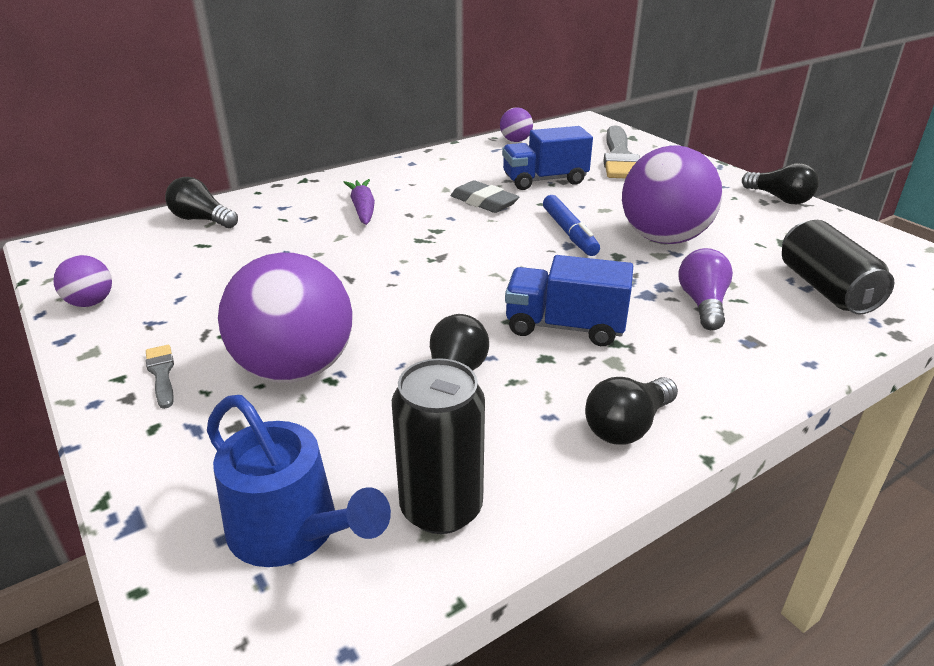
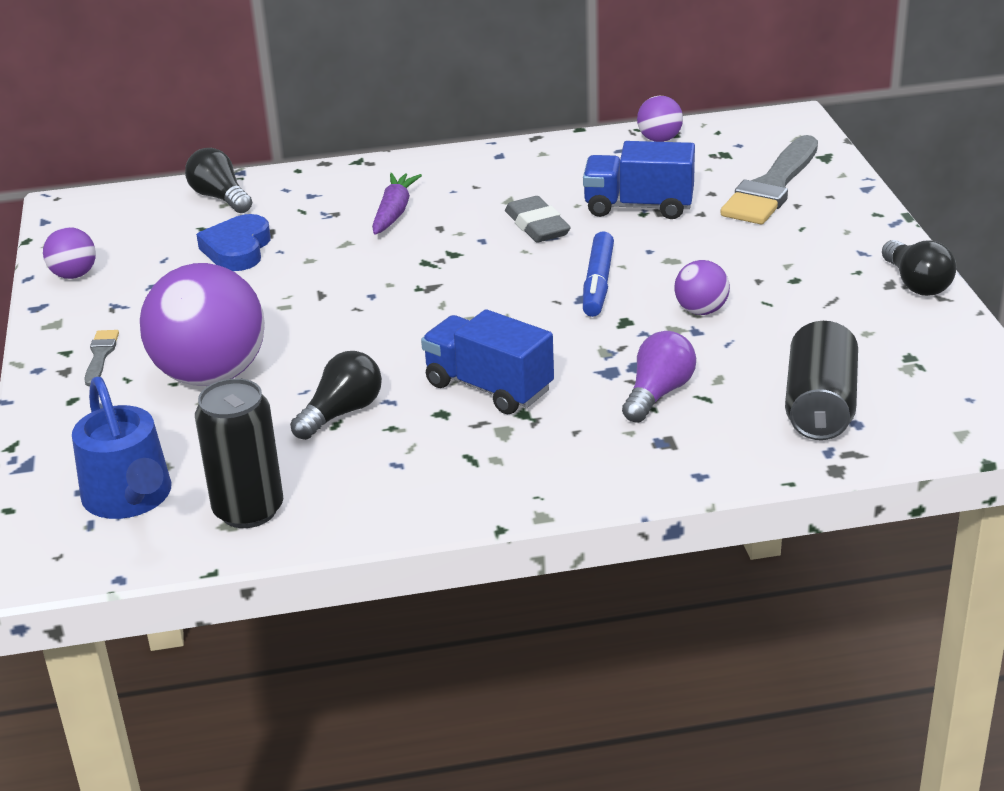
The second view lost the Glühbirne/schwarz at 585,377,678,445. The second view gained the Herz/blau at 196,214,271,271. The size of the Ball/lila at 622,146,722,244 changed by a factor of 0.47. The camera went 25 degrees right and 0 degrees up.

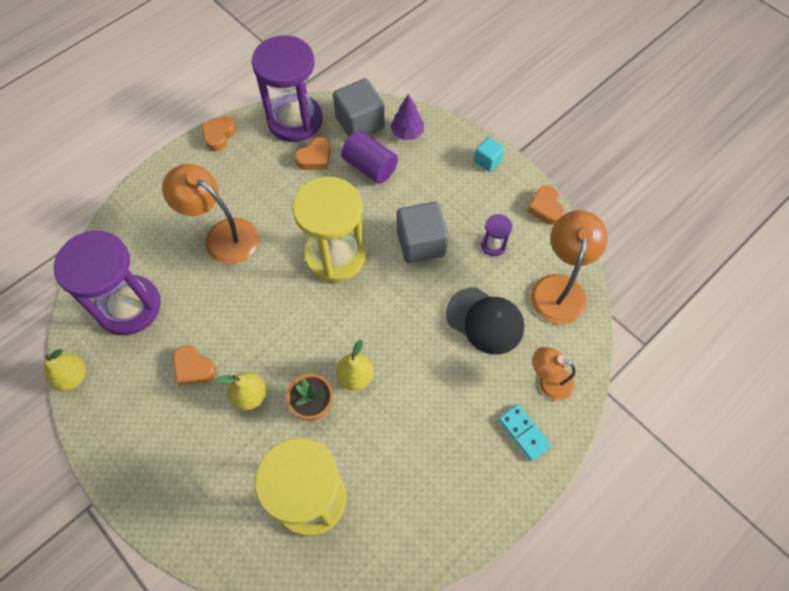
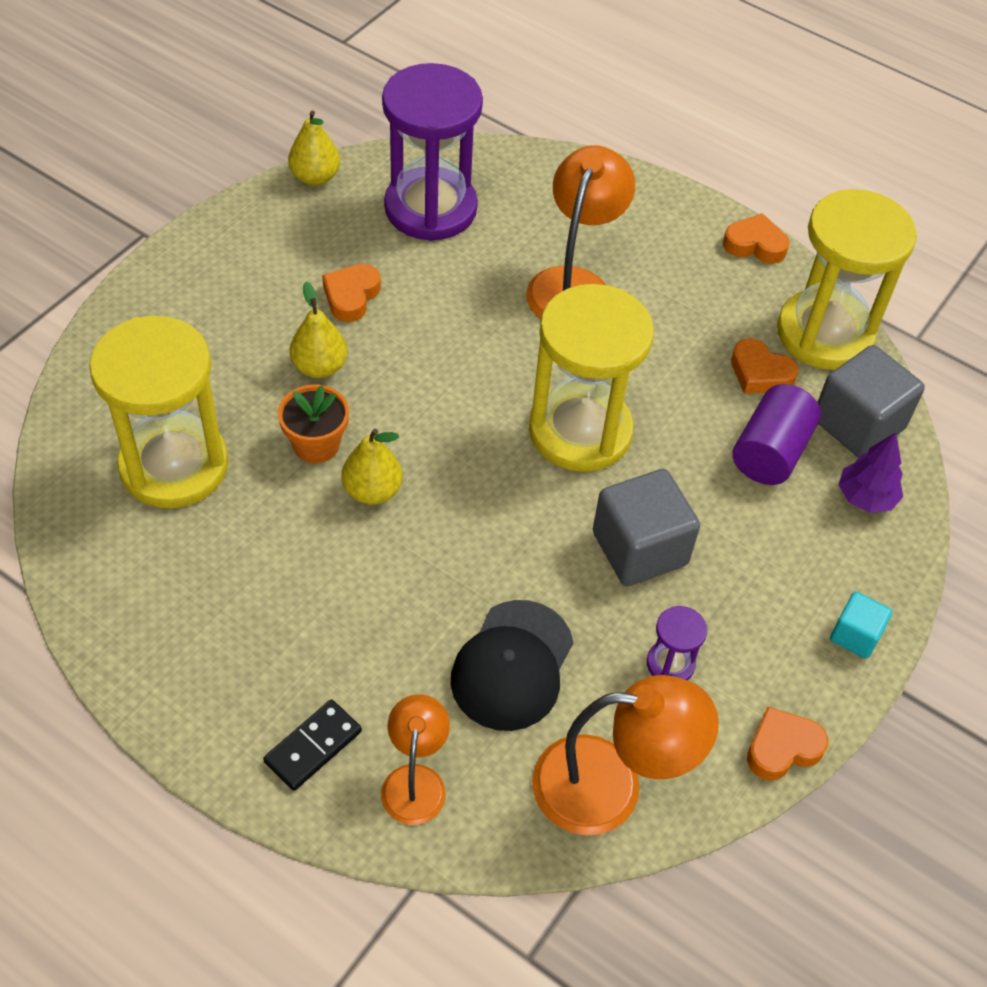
What was the Sanduhr/lila at 252,36,323,142 turned into the Sanduhr/gelb at 777,189,917,370. What was the Dominostein/türkis at 498,404,551,461 turned into the Dominostein/schwarz at 263,699,362,791. The camera went 75 degrees right and 10 degrees down.

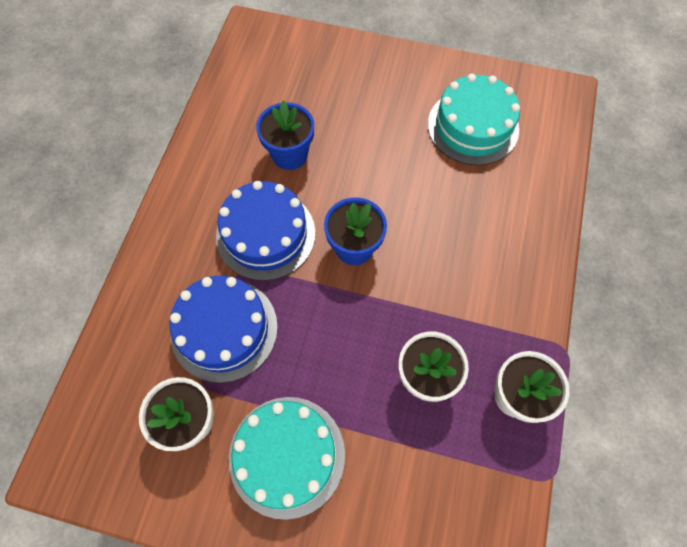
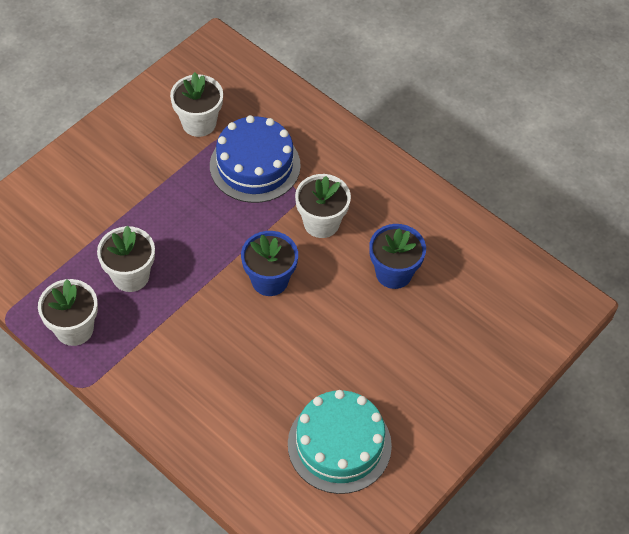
The second view lost the Kuchen/türkis at 229,397,345,520. Where the Kuchen/blau stood at 216,181,315,281, the Blumentopf/weiß came to stand at 295,174,351,238. The camera went 115 degrees right and 10 degrees down.

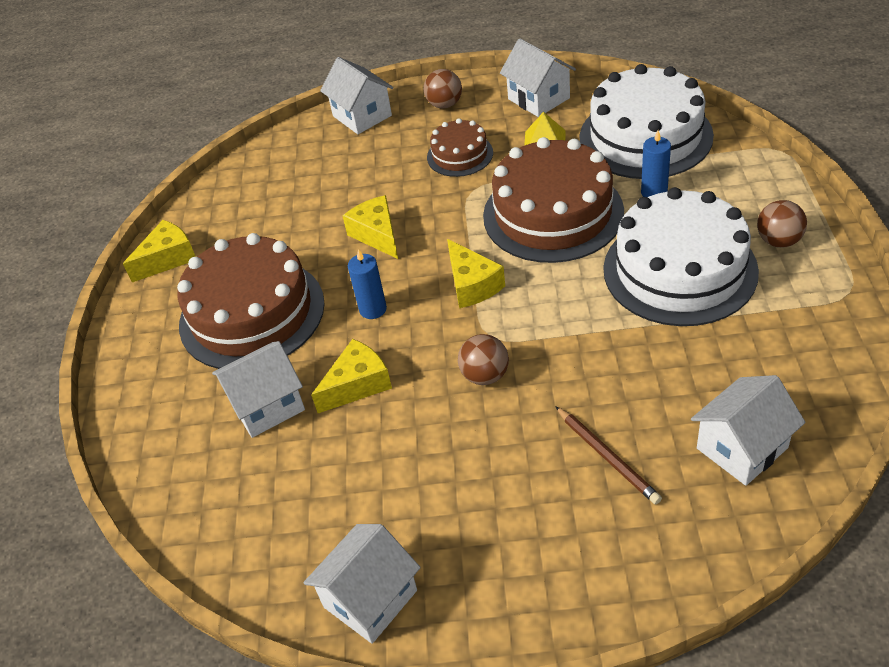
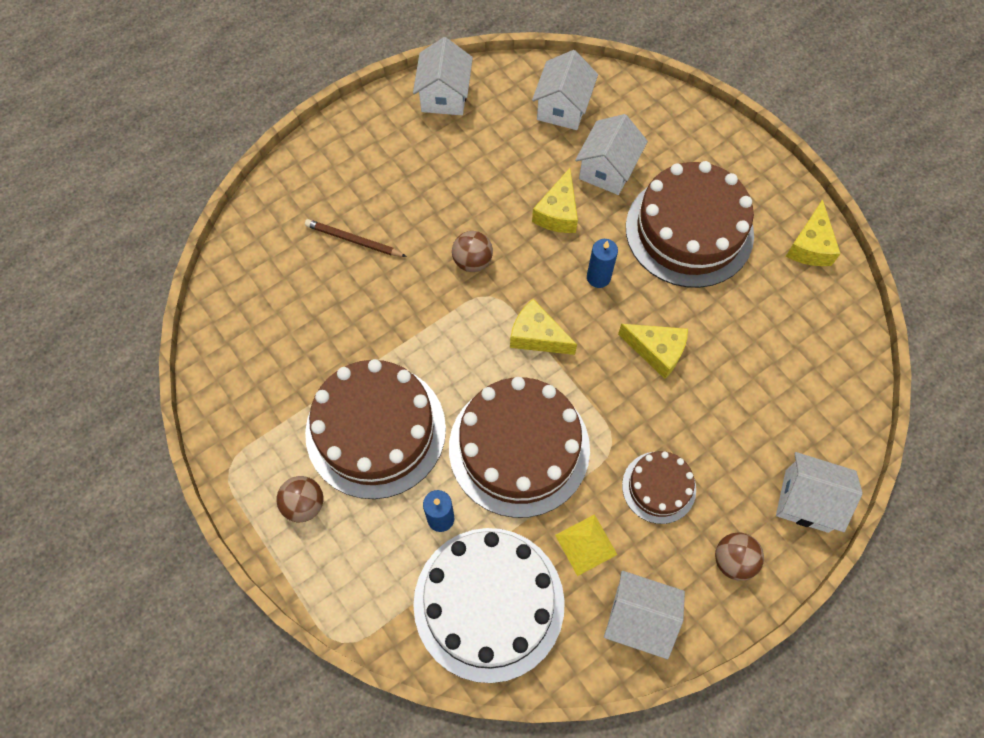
The Haus/weiß ended up elsewhere, having gone from 691,375,806,486 to 532,50,598,130. What was the Kuchen/weiß at 603,187,759,326 turned into the Kuchen/braun at 305,359,446,499. The camera went 140 degrees right and 20 degrees up.

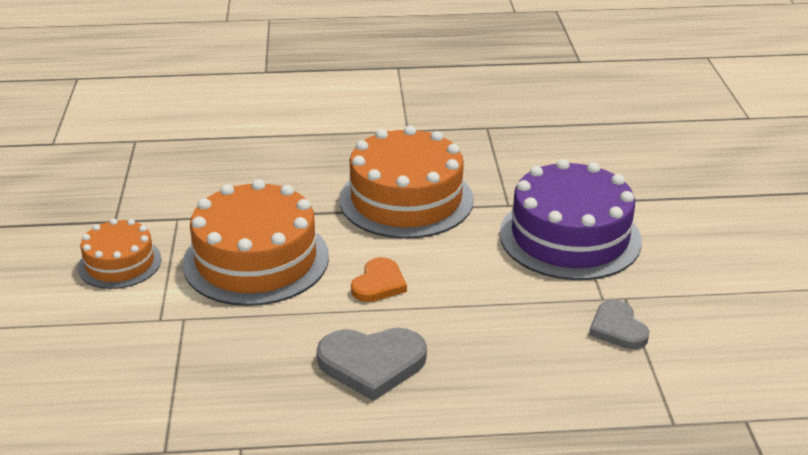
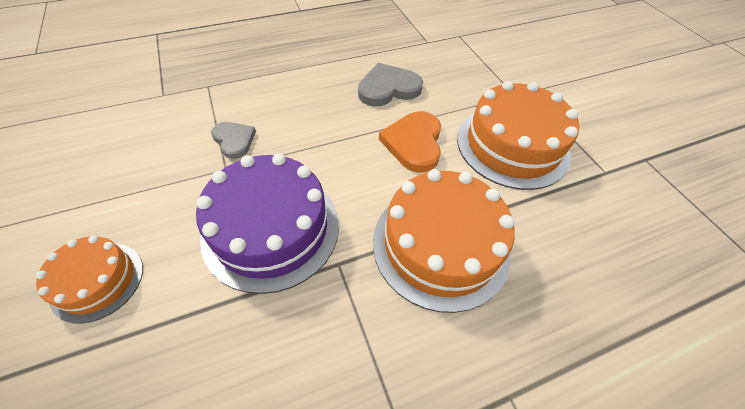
The Kuchen/orange ended up elsewhere, having gone from 78,219,162,289 to 36,236,143,324. The size of the Herz/orange at 351,257,407,302 changed by a factor of 1.56. The camera went 160 degrees right and 20 degrees up.

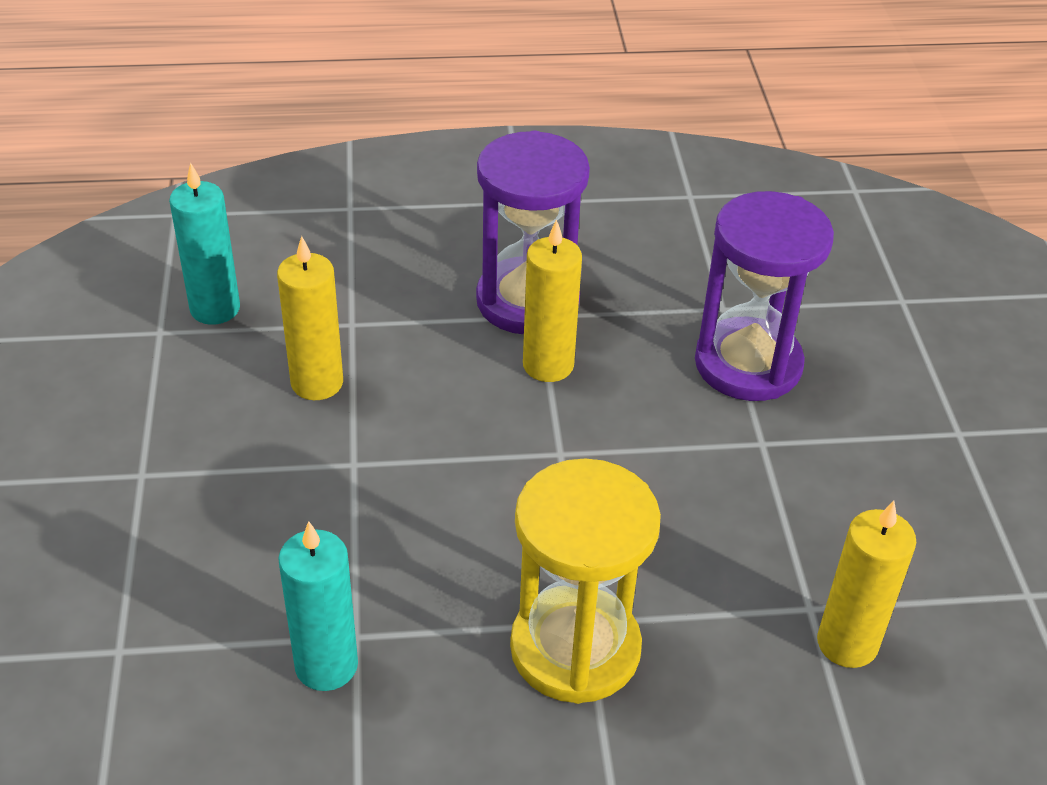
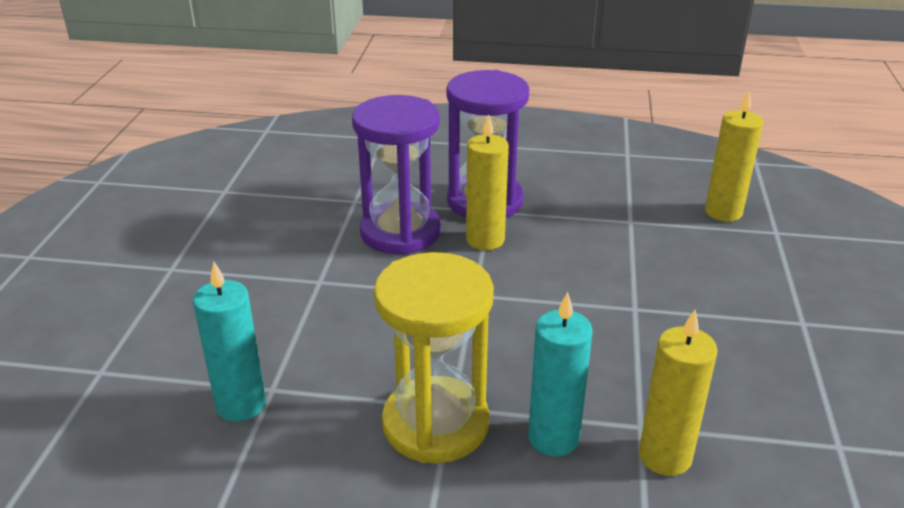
The Kerze/türkis ended up elsewhere, having gone from 169,162,240,325 to 528,292,593,457. The Kerze/gelb ended up elsewhere, having gone from 277,236,343,400 to 705,91,763,222. The Sanduhr/lila ended up elsewhere, having gone from 695,191,834,401 to 352,95,441,254. The camera went 15 degrees right and 10 degrees down.

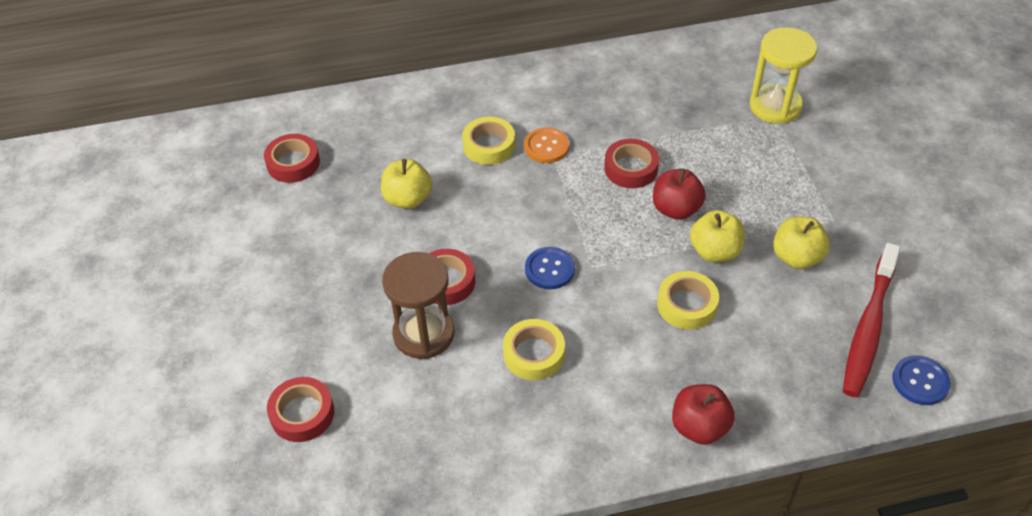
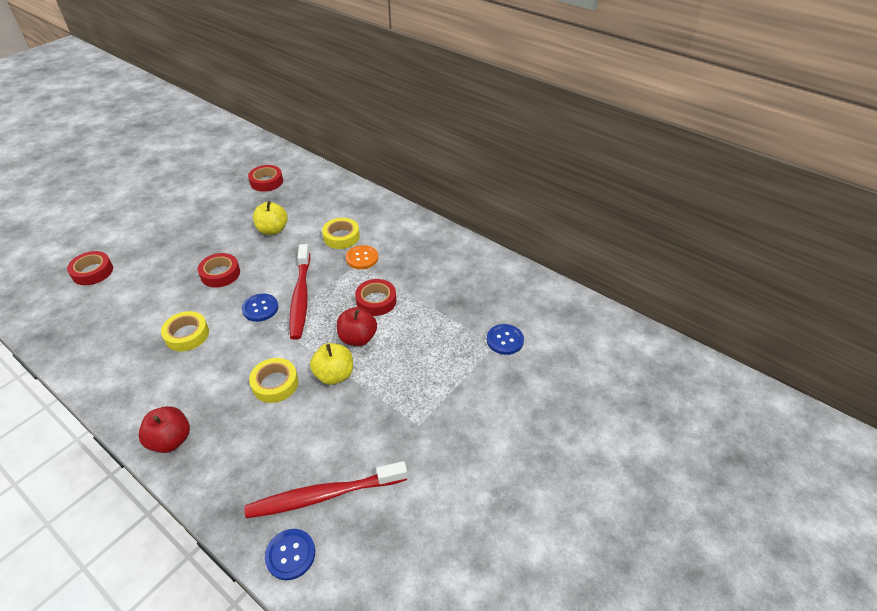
The second view lost the Sanduhr/braun at 382,252,454,359. The second view lost the Apfel/gelb at 773,216,830,269. The second view gained the Zahnbürste/rot at 289,244,310,340. Where the Sanduhr/gelb stood at 749,27,817,124, the Knopf/blau came to stand at 487,324,524,355. The camera went 50 degrees right and 5 degrees down.

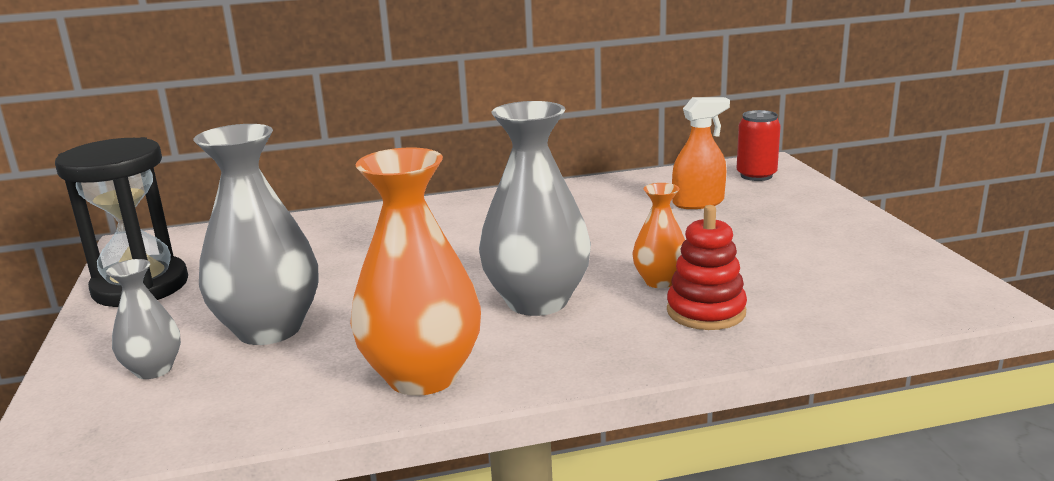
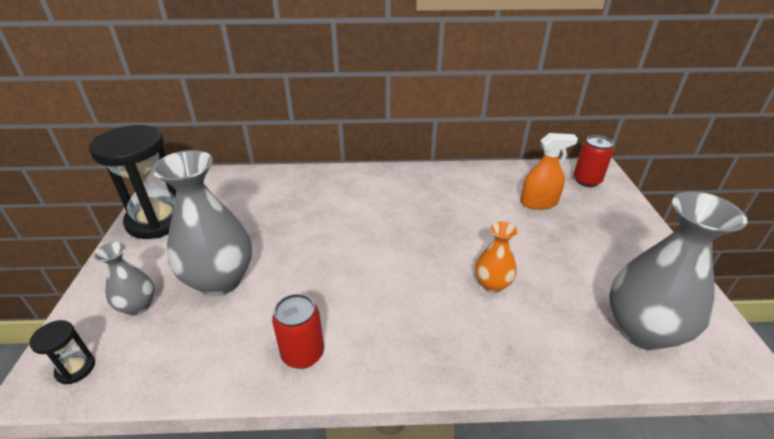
The second view lost the Stapelspielzeug/rot at 667,205,747,330. The second view gained the Sanduhr/schwarz at 29,320,95,384. The Vase/grau ended up elsewhere, having gone from 479,101,591,316 to 609,192,747,350. Where the Vase/orange stood at 350,148,481,396, the Dose/rot came to stand at 272,294,324,369. The camera went 10 degrees right and 15 degrees up.

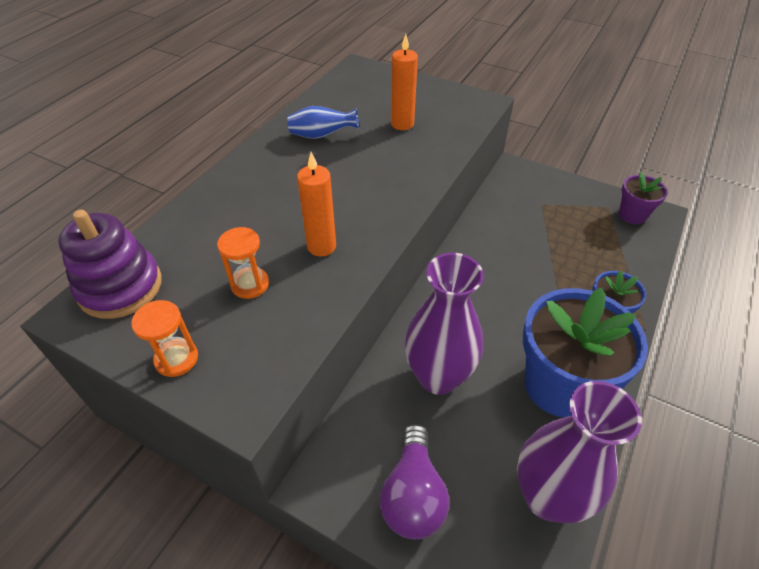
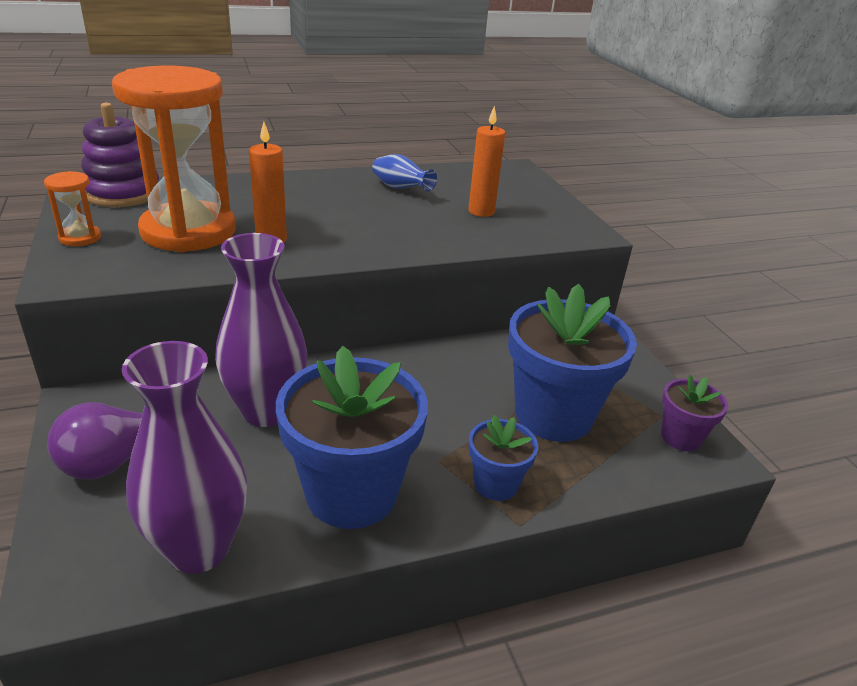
The second view gained the Blumentopf/blau at 508,284,637,442. The size of the Sanduhr/orange at 217,227,269,299 changed by a factor of 2.48. The camera went 40 degrees right and 15 degrees down.

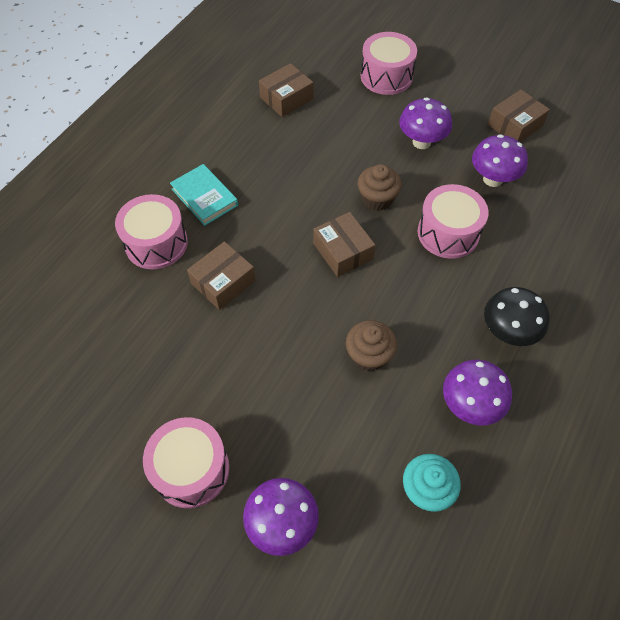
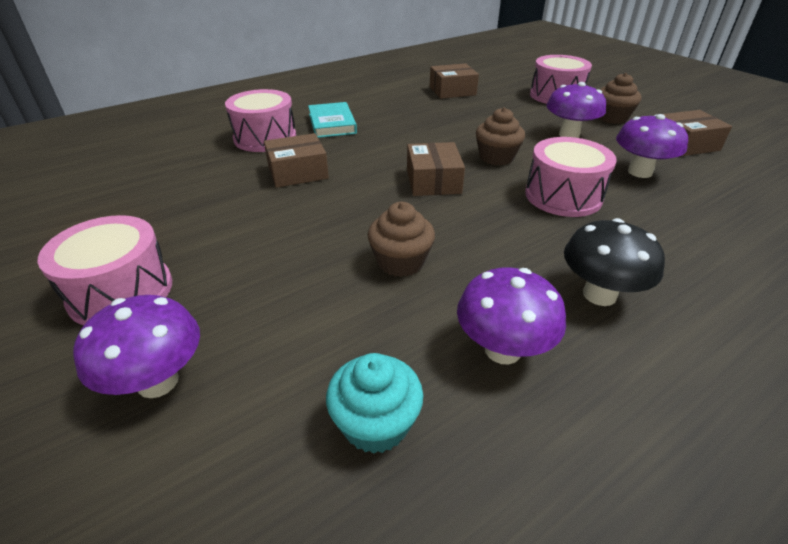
The second view gained the Muffin/braun at 598,73,642,124. The camera went 25 degrees right and 20 degrees down.

